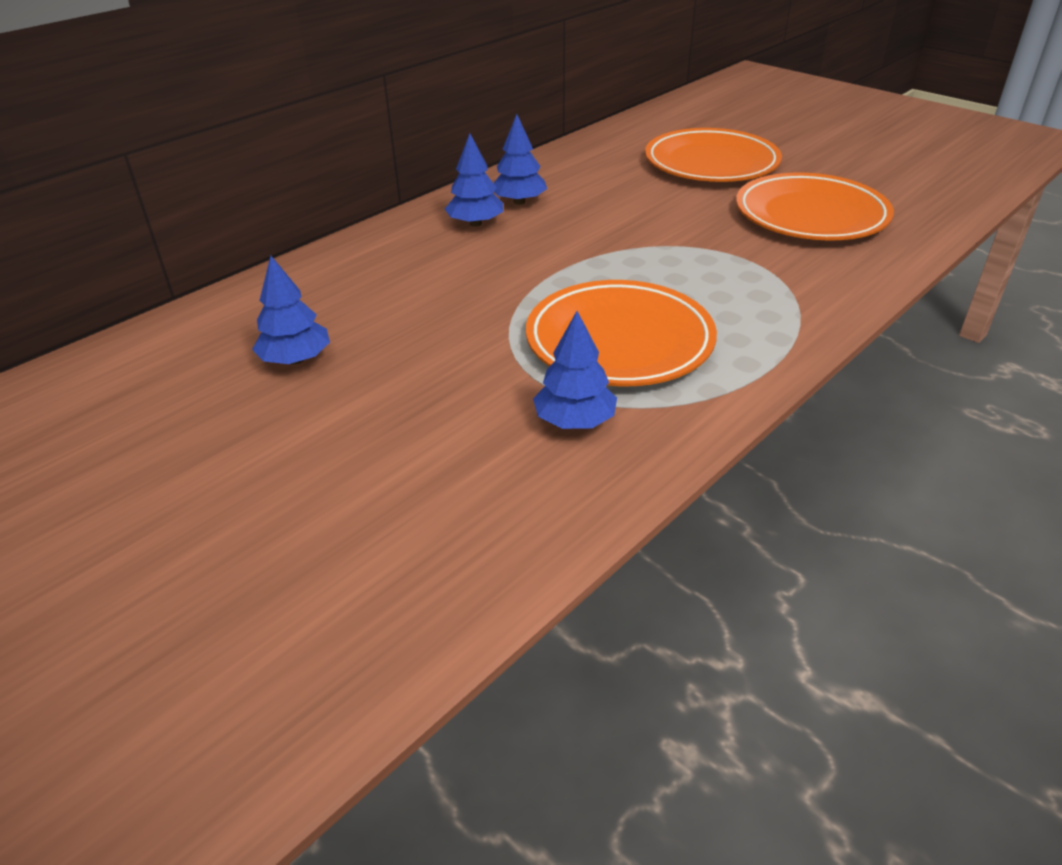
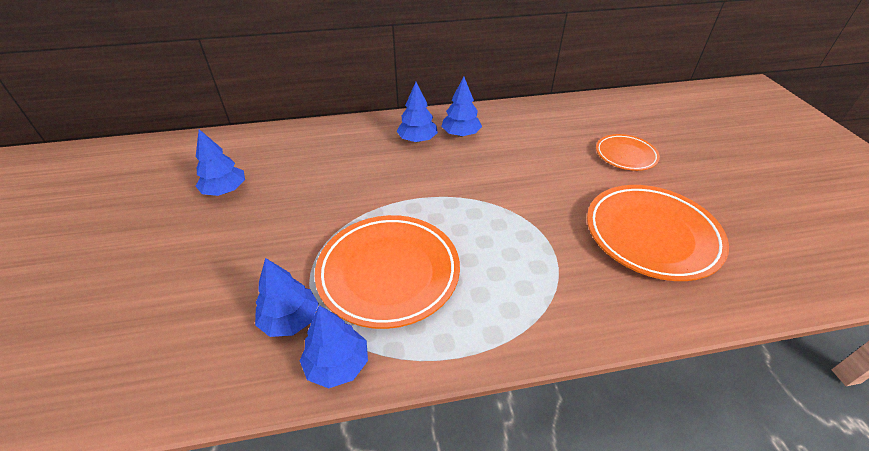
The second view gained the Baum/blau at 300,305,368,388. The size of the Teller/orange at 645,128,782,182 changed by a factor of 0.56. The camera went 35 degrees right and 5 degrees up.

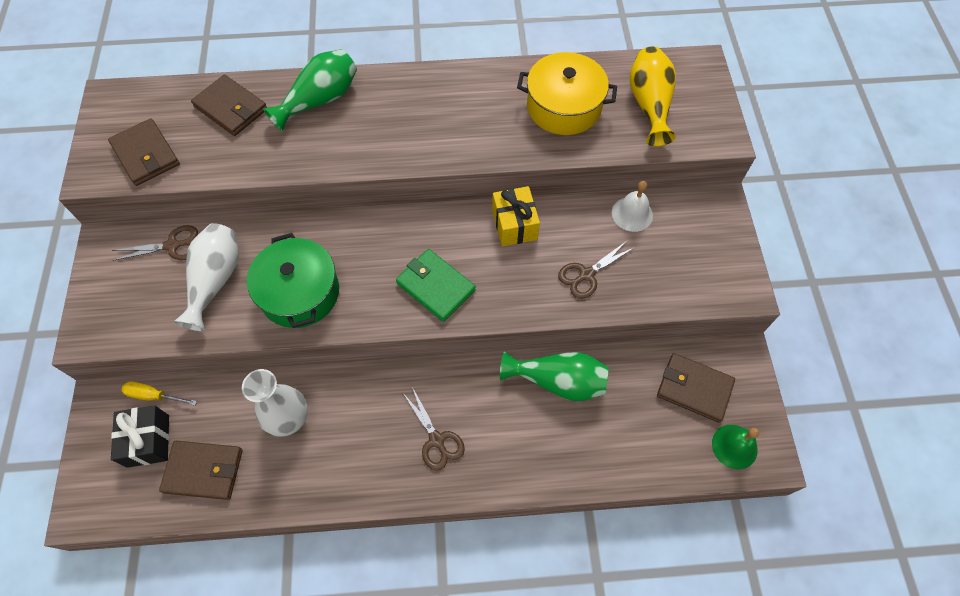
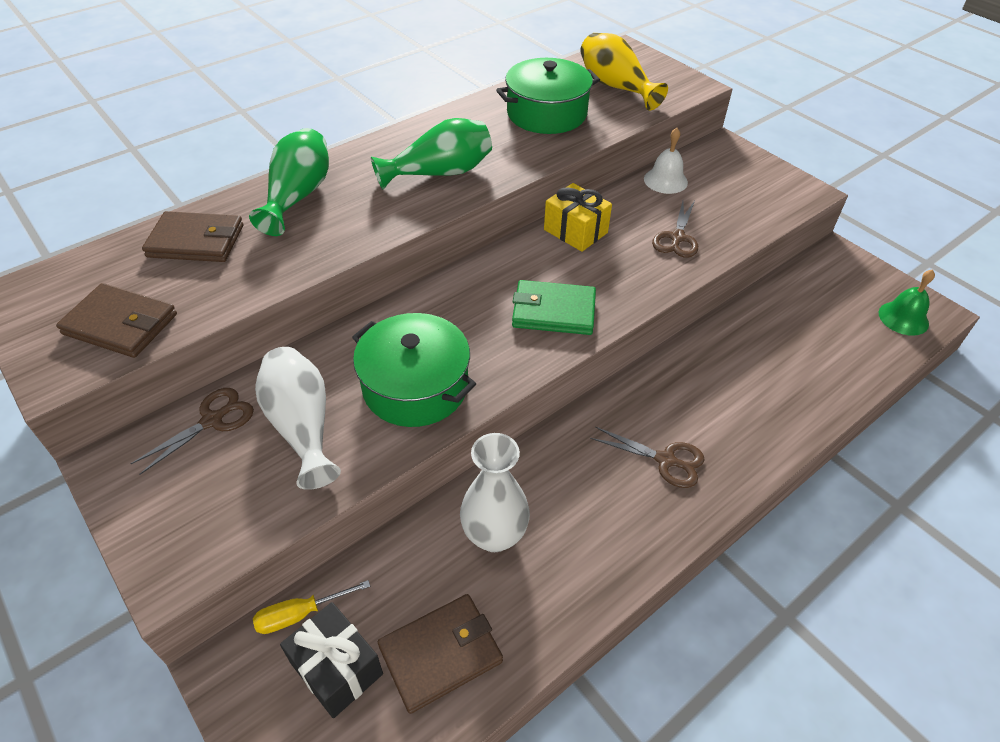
The second view lost the Geldbörse/braun at 657,353,735,423. The Vase/grün ended up elsewhere, having gone from 500,351,609,401 to 371,118,492,190. What was the Kochtopf/gelb at 517,52,617,135 turned into the Kochtopf/grün at 496,58,600,134. The camera went 35 degrees left and 15 degrees down.

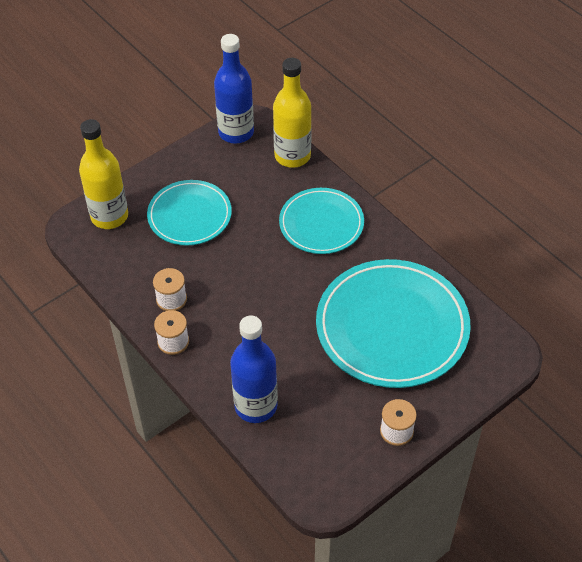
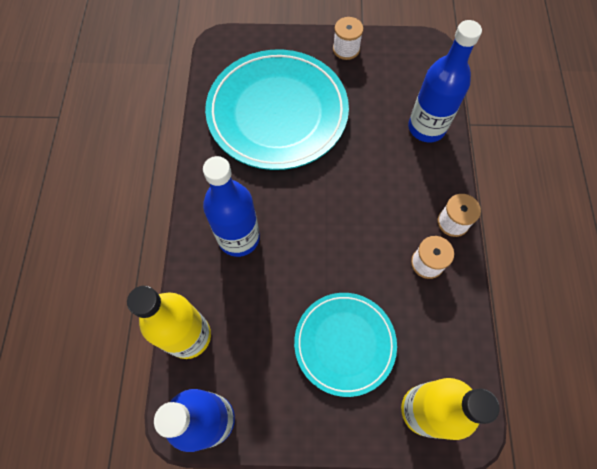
Where the Teller/türkis stood at 279,188,364,254, the Flasche/blau came to stand at 203,156,260,257. The camera went 140 degrees left and 15 degrees up.

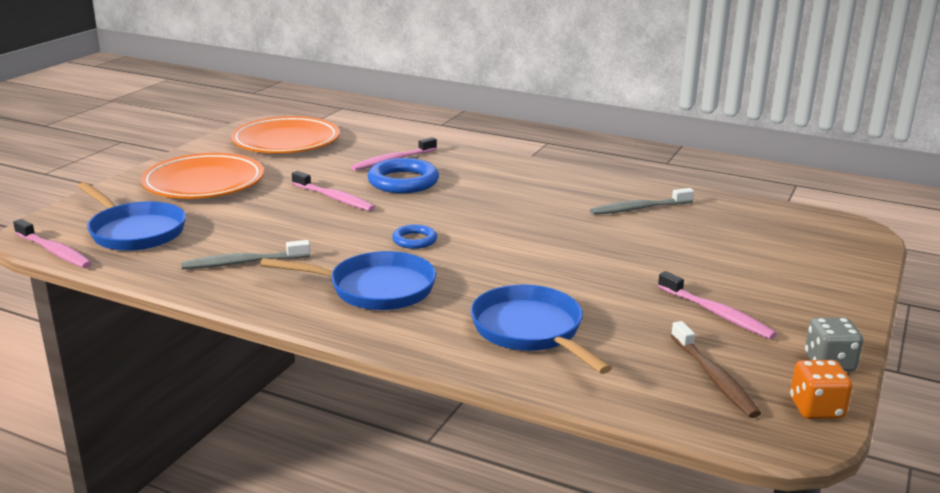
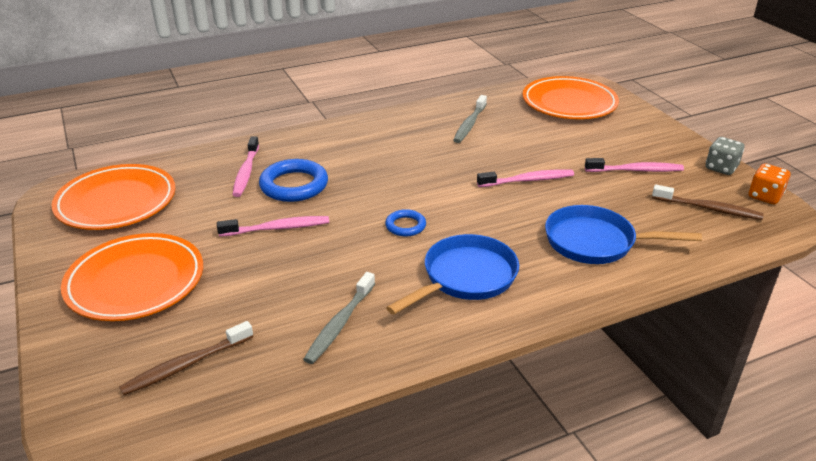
The second view gained the Teller/orange at 523,76,619,119. The Zahnbürste/rosa ended up elsewhere, having gone from 13,219,92,268 to 477,170,574,187. Where the Pfanne/blau stood at 78,182,186,251, the Zahnbürste/braun came to stand at 119,321,253,396. The camera went 50 degrees left and 10 degrees up.

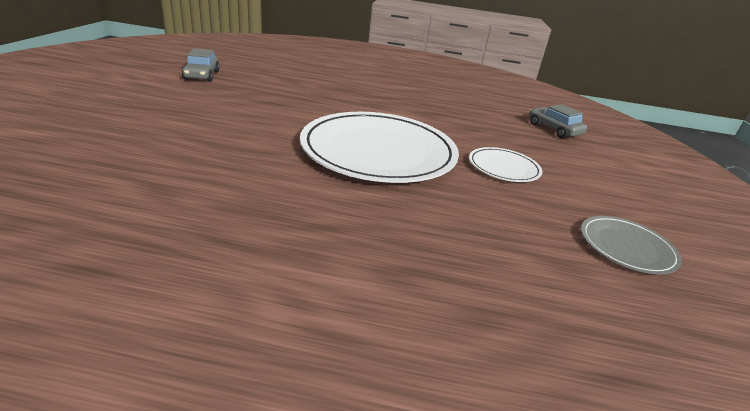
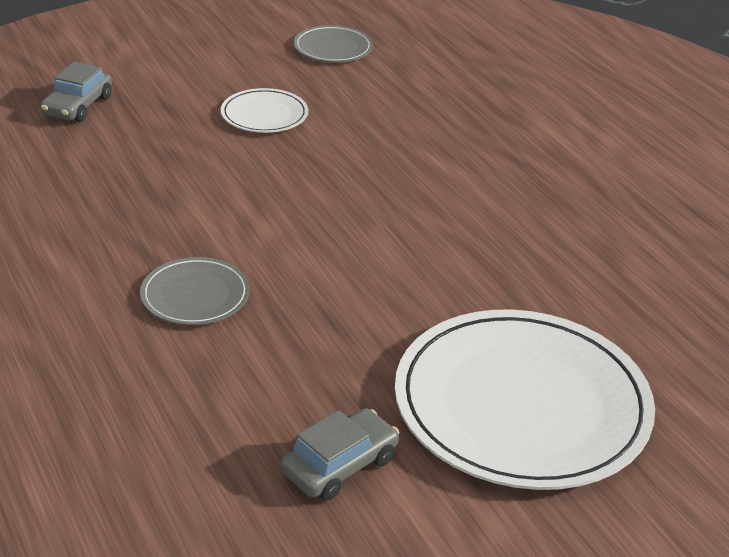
The second view gained the Teller/grau at 140,257,250,325. The Teller/weiß ended up elsewhere, having gone from 300,112,459,183 to 395,310,655,490. The camera went 125 degrees left and 5 degrees up.

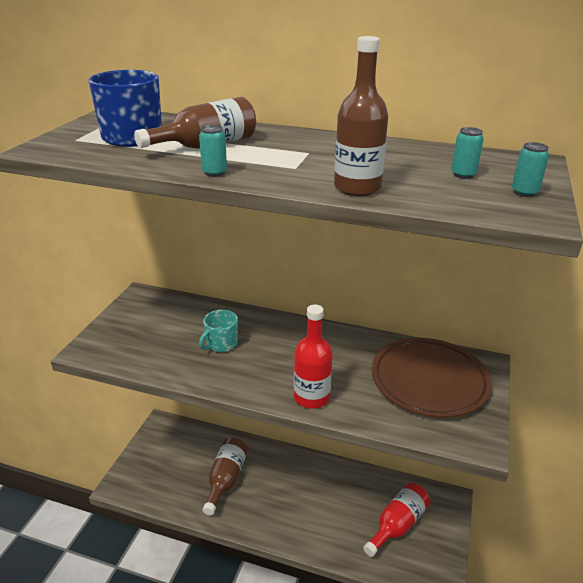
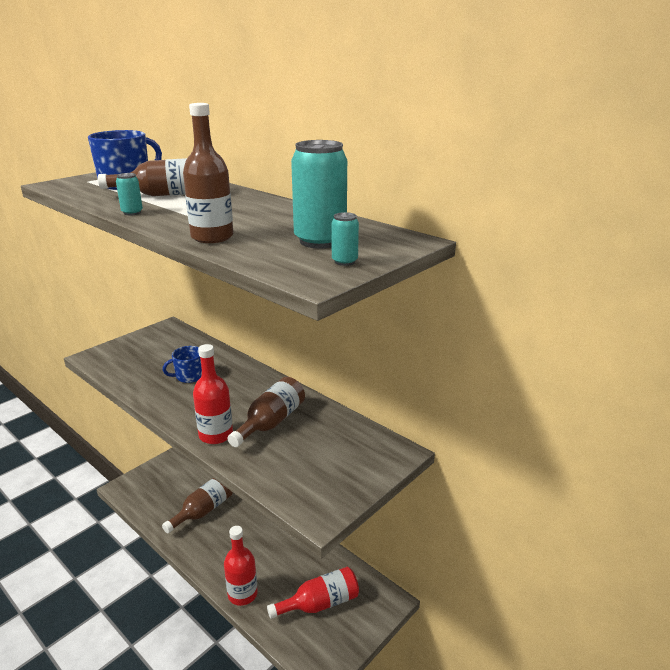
The second view lost the Teller/braun at 372,338,492,418. The second view gained the Flasche/rot at 224,526,258,606. The second view gained the Flasche/braun at 227,377,305,447. What was the Tasse/türkis at 199,310,238,352 turned into the Tasse/blau at 162,346,202,383. The size of the Dose/türkis at 451,127,484,179 changed by a factor of 2.17. The camera went 25 degrees right and 5 degrees down.

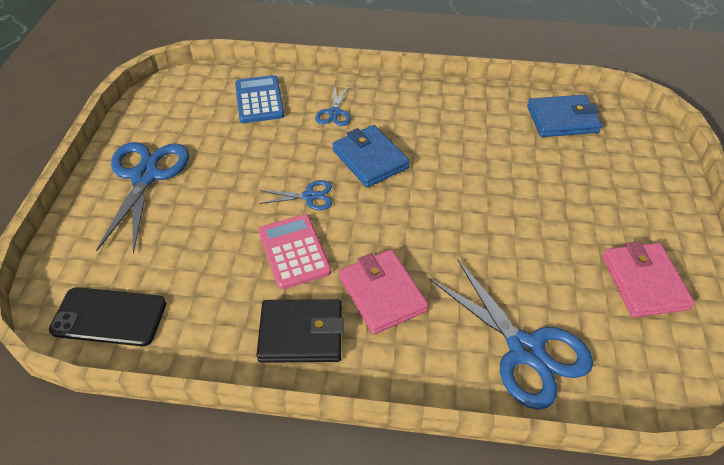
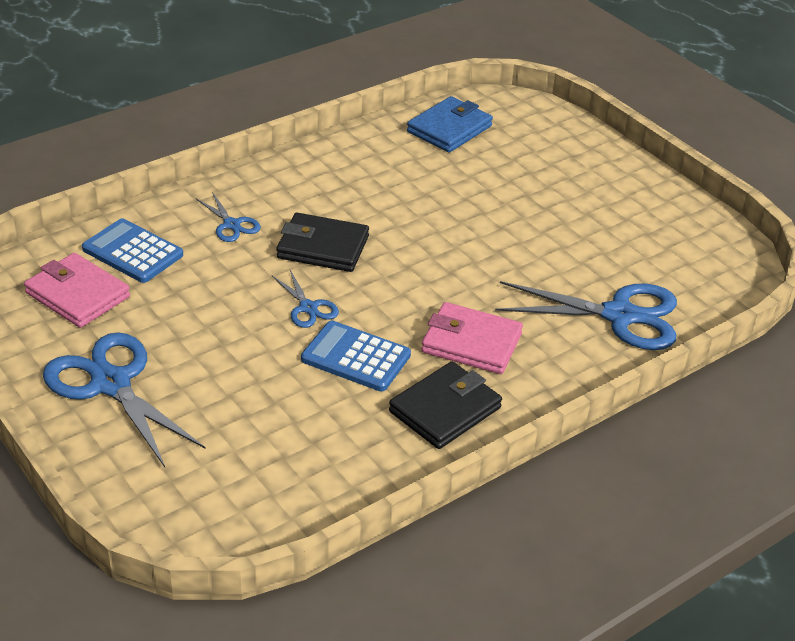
The second view lost the Handy/schwarz at 49,287,166,346. The Geldbörse/rosa ended up elsewhere, having gone from 602,241,695,317 to 24,253,130,328. What was the Taschenrechner/rosa at 258,214,331,289 turned into the Taschenrechner/blau at 301,321,411,391. What was the Geldbörse/blau at 332,125,410,188 turned into the Geldbörse/schwarz at 276,213,369,272. The Schere/blau at 259,180,332,210 ended up facing another way, 105 degrees clockwise from before. The camera went 45 degrees left and 10 degrees down.

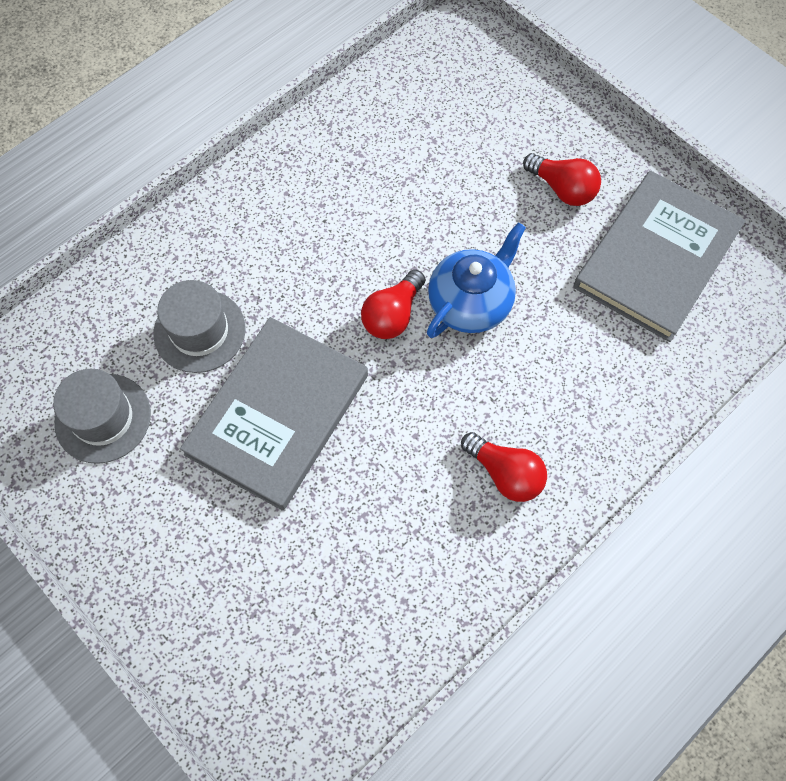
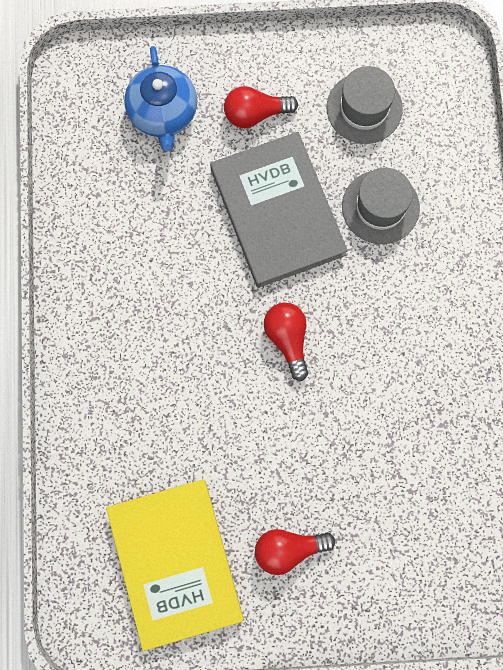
The Teekanne/blau ended up elsewhere, having gone from 427,222,526,338 to 124,46,197,152. The Glühbirne/rot ended up elsewhere, having gone from 461,432,547,502 to 224,86,298,128. What was the Buch/grau at 574,171,745,342 turned into the Buch/gelb at 106,479,243,651. The camera went 130 degrees right and 10 degrees up.

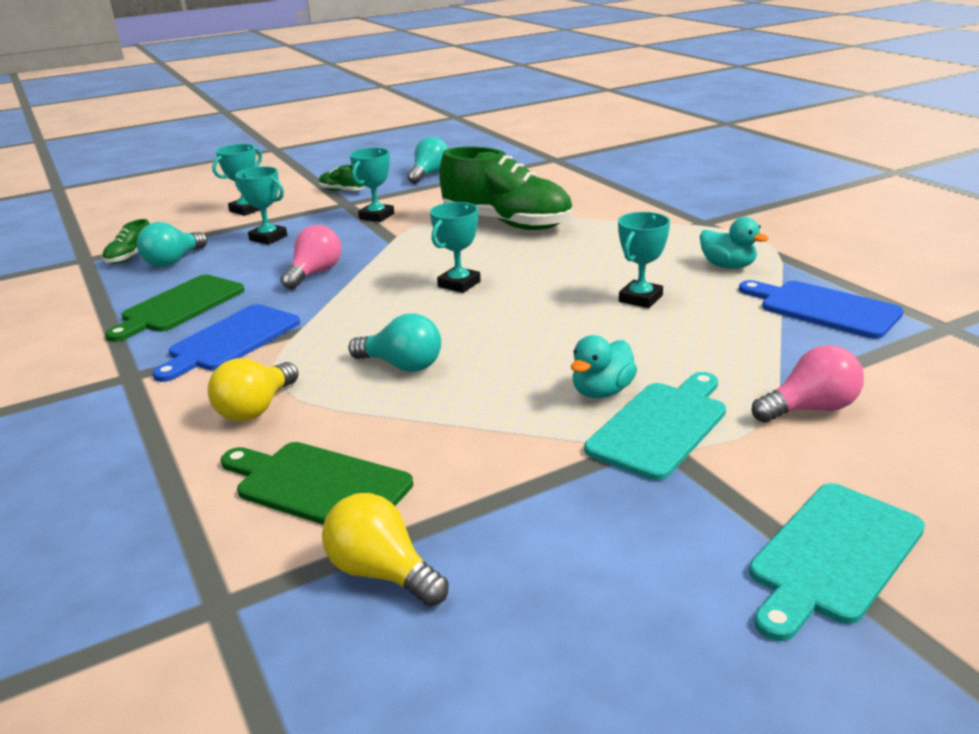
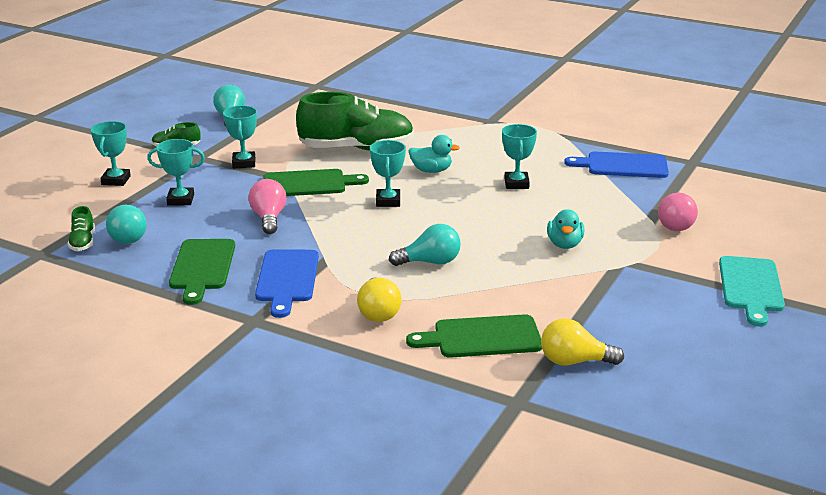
The second view lost the Schneidebrett/türkis at 584,372,726,480. The second view gained the Schneidebrett/grün at 263,169,369,196. The Ente/türkis ended up elsewhere, having gone from 700,217,768,269 to 409,135,460,173. The Glühbirne/rosa at 752,345,864,423 ended up facing another way, 150 degrees clockwise from before. The camera went 35 degrees left and 0 degrees up.

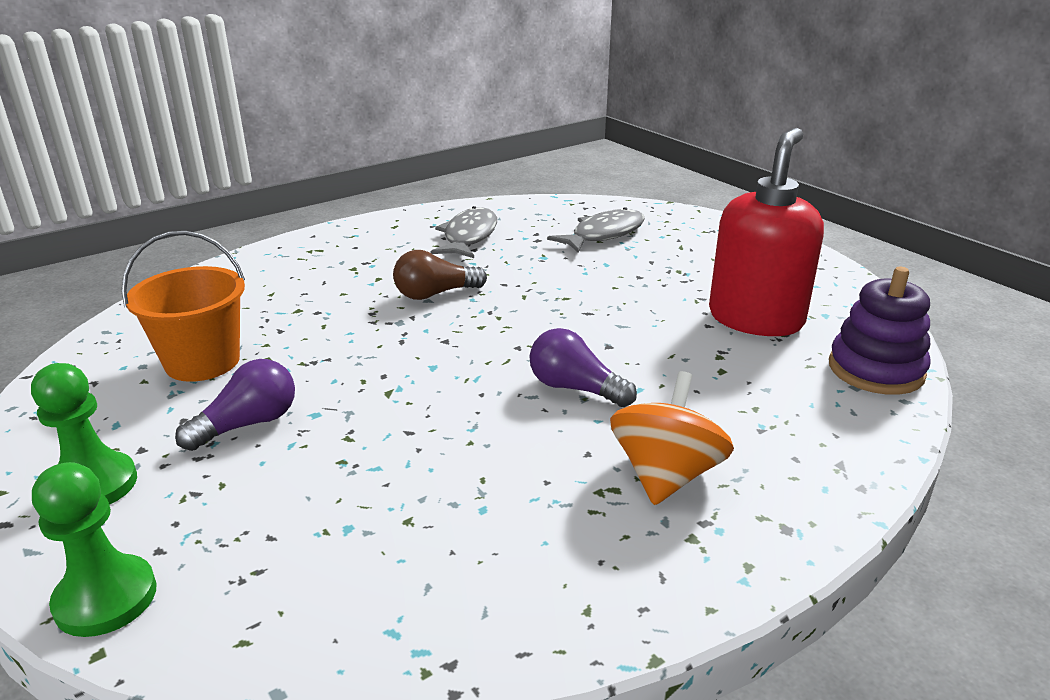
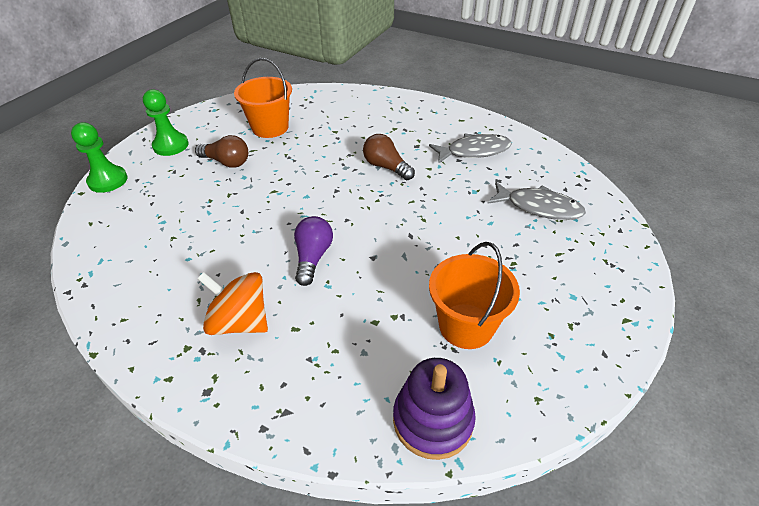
Where the Seifenspender/rot stood at 709,128,824,336, the Eimer/orange came to stand at 429,242,520,349. What was the Glühbirne/lila at 175,359,295,451 turned into the Glühbirne/braun at 195,135,248,168. The Kreisel/orange at 610,371,734,505 ended up facing another way, 150 degrees counterclockwise from before. The camera went 65 degrees right and 15 degrees up.

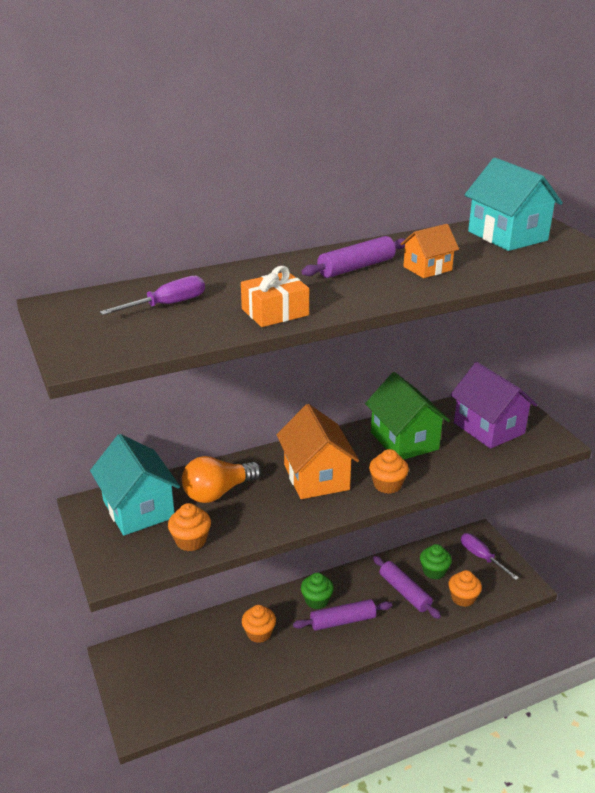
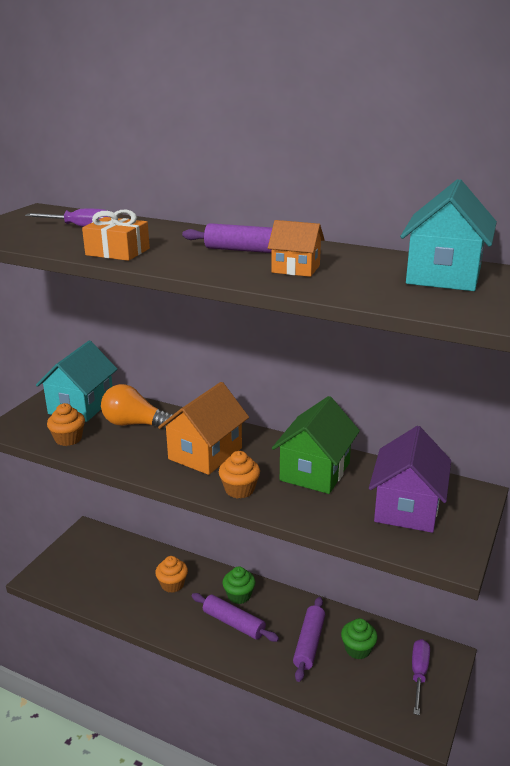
The second view lost the Muffin/orange at 449,570,482,607. The camera went 50 degrees right and 5 degrees down.

